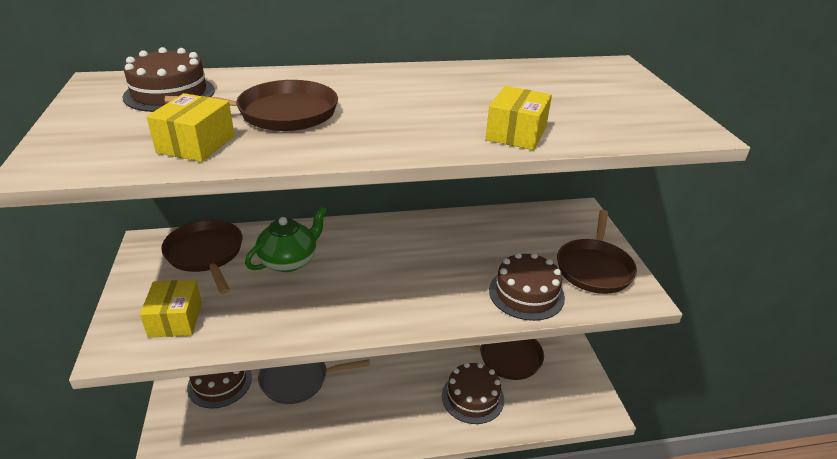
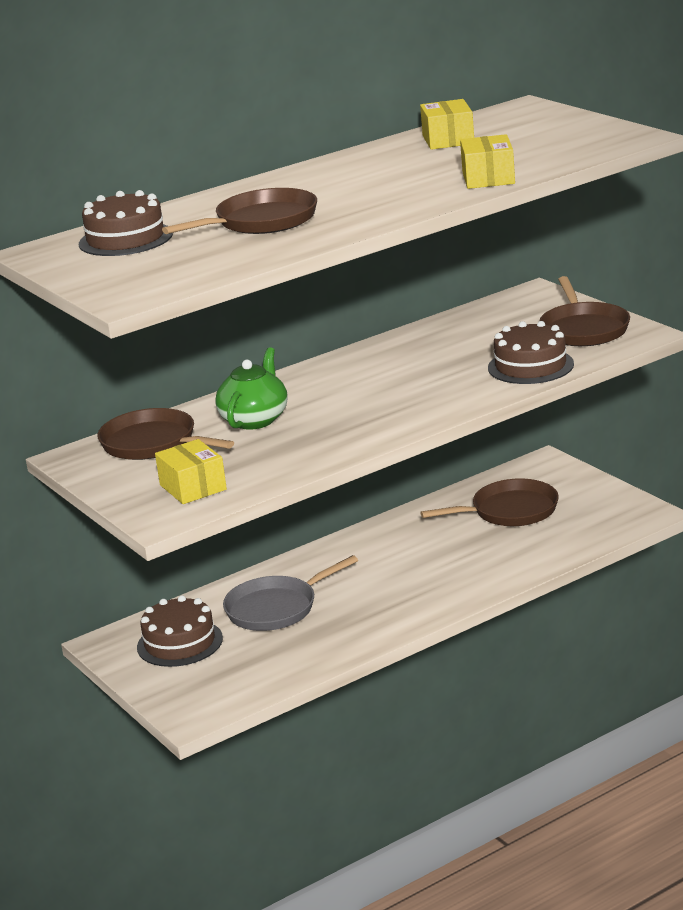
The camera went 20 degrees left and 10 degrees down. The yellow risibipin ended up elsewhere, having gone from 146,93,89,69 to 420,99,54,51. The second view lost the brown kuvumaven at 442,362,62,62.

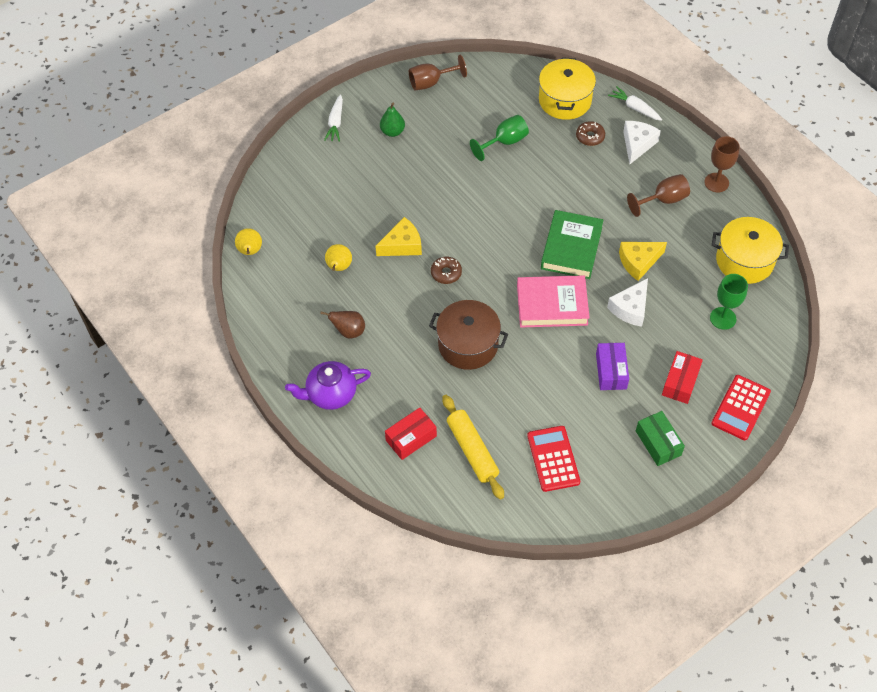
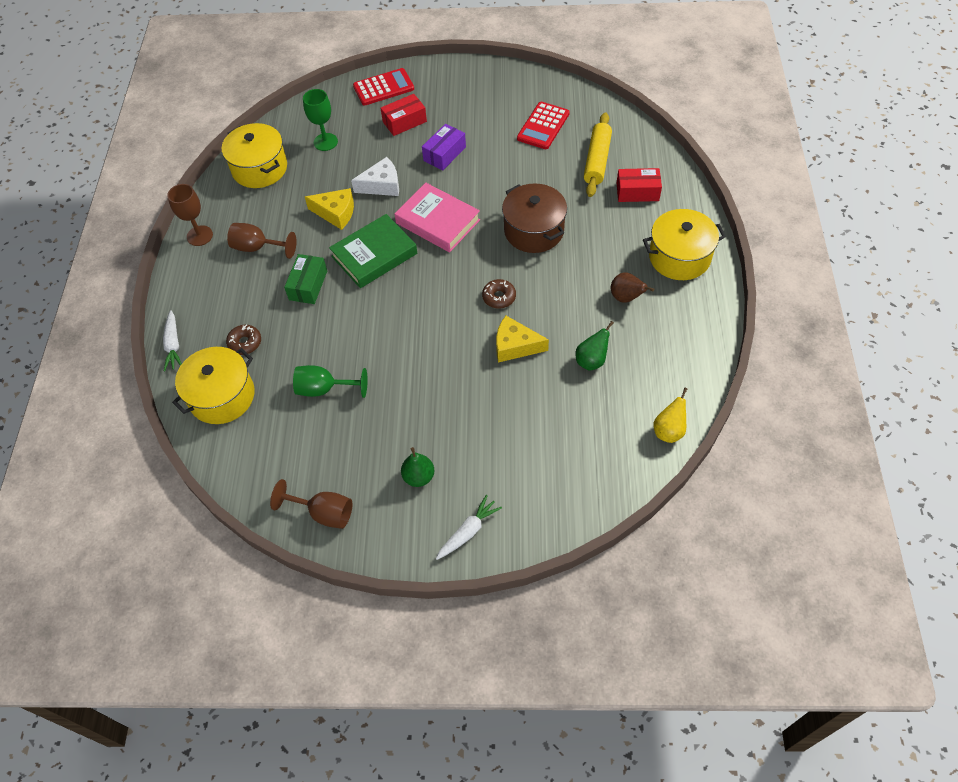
The camera went 140 degrees left and 0 degrees up. The second view lost the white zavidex at 623,121,38,43. What was the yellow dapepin at 325,244,27,27 turned into the green dapepin at 576,321,38,50. Where the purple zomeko stood at 285,361,86,49, the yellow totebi came to stand at 643,209,83,71. The green risibipin ended up elsewhere, having gone from 636,411,49,55 to 284,254,43,50.

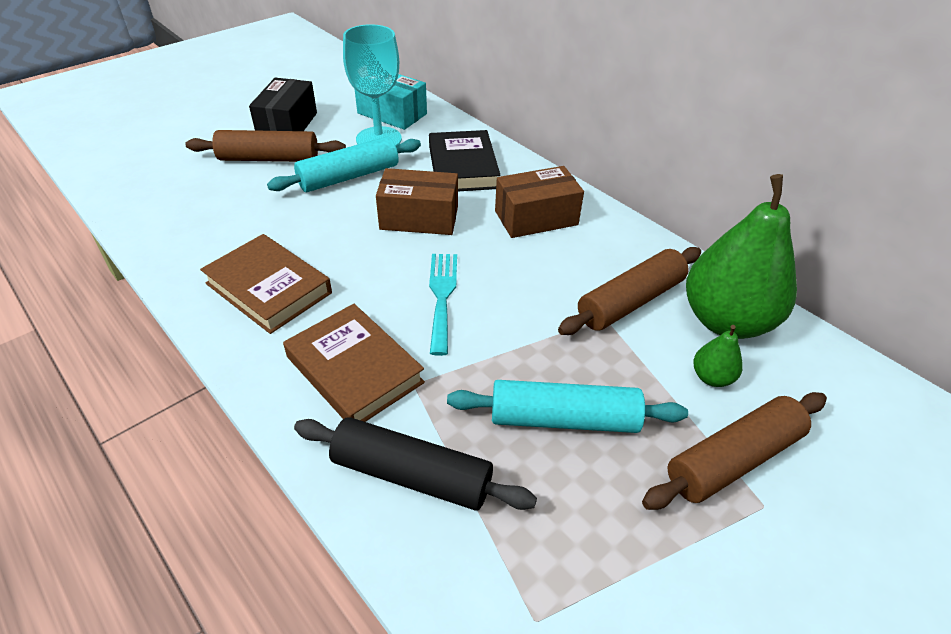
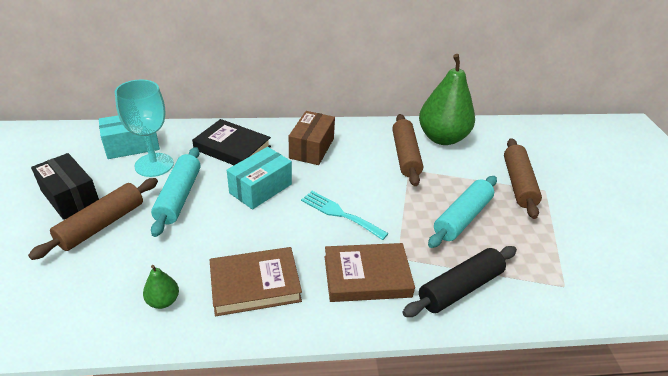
The camera went 55 degrees left and 5 degrees down. What was the brown risibipin at 376,168,82,67 turned into the turquoise risibipin at 227,147,65,62. The green dapepin ended up elsewhere, having gone from 694,325,49,62 to 143,265,36,44.

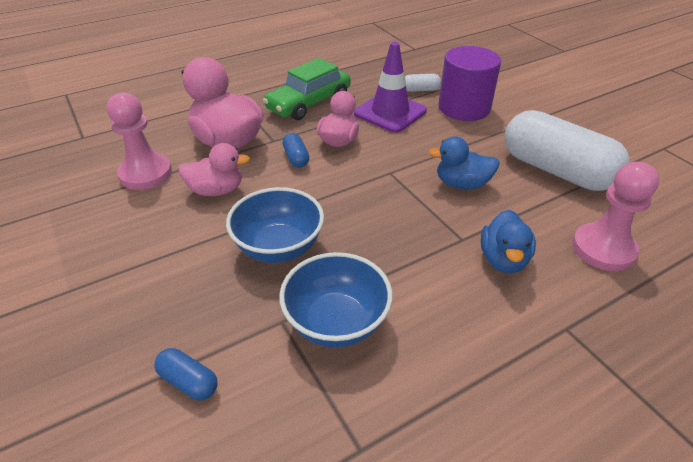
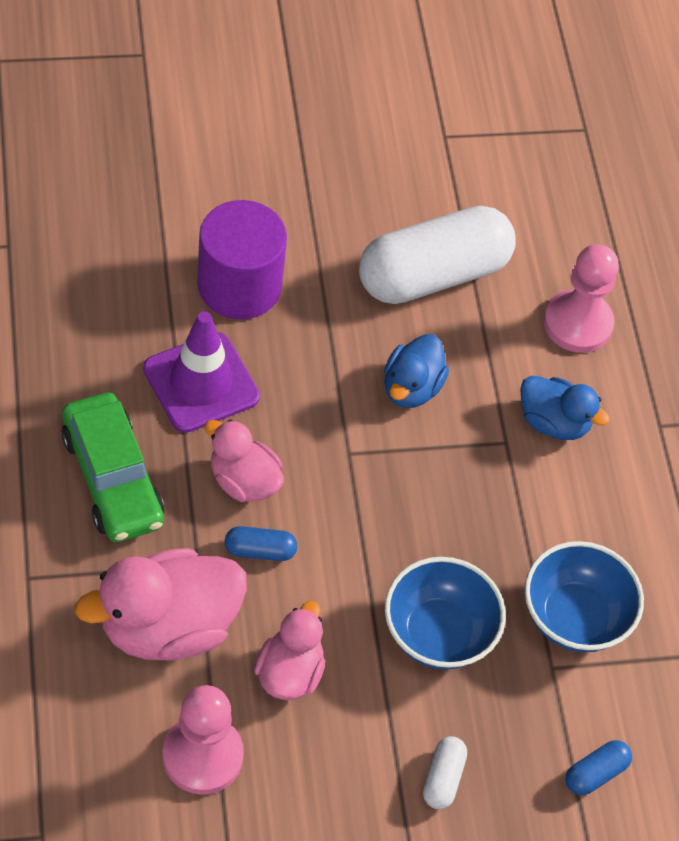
The camera went 75 degrees left and 15 degrees up. The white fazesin ended up elsewhere, having gone from 405,74,36,18 to 423,736,44,73.

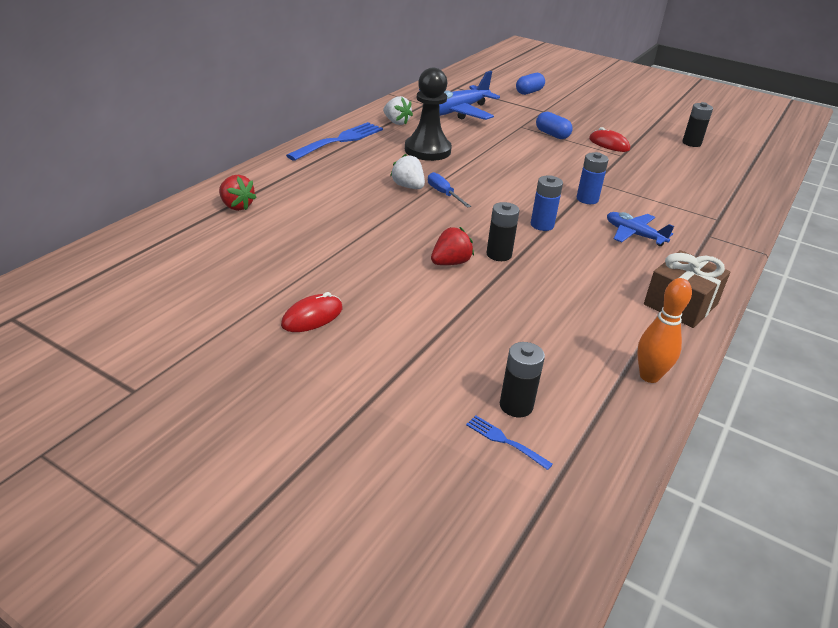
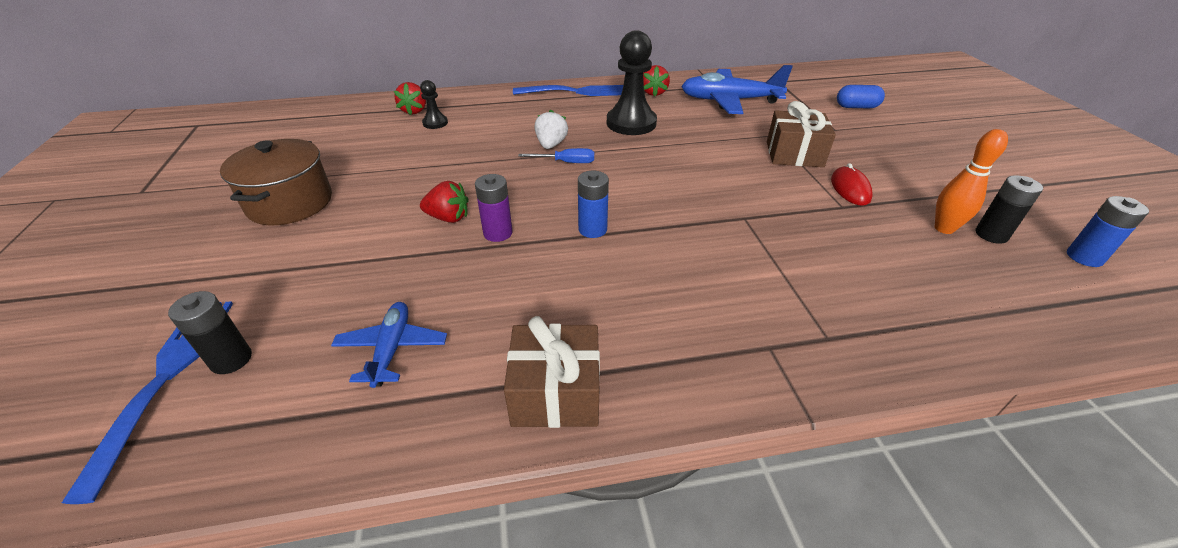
The camera went 50 degrees right and 5 degrees up. What was the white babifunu at 383,96,30,29 turned into the red babifunu at 643,65,27,31. Where the blue fazesin stood at 536,112,37,27, the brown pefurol came to stand at 767,101,69,66. The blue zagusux ended up elsewhere, having gone from 576,152,33,52 to 1067,196,82,71. The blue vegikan at 428,172,43,36 ended up facing another way, 75 degrees clockwise from before. What was the black zagusux at 486,202,34,59 turned into the purple zagusux at 475,174,38,68. The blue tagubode ended up elsewhere, having gone from 607,212,67,34 to 331,302,116,86. The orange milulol ended up elsewhere, having gone from 637,278,55,105 to 935,129,73,105. Where the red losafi stood at 281,292,61,40, the brown totebi came to stand at 220,139,112,86. The size of the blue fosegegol at 466,416,87,54 changed by a factor of 2.25. The second view gained the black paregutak at 420,80,28,49.

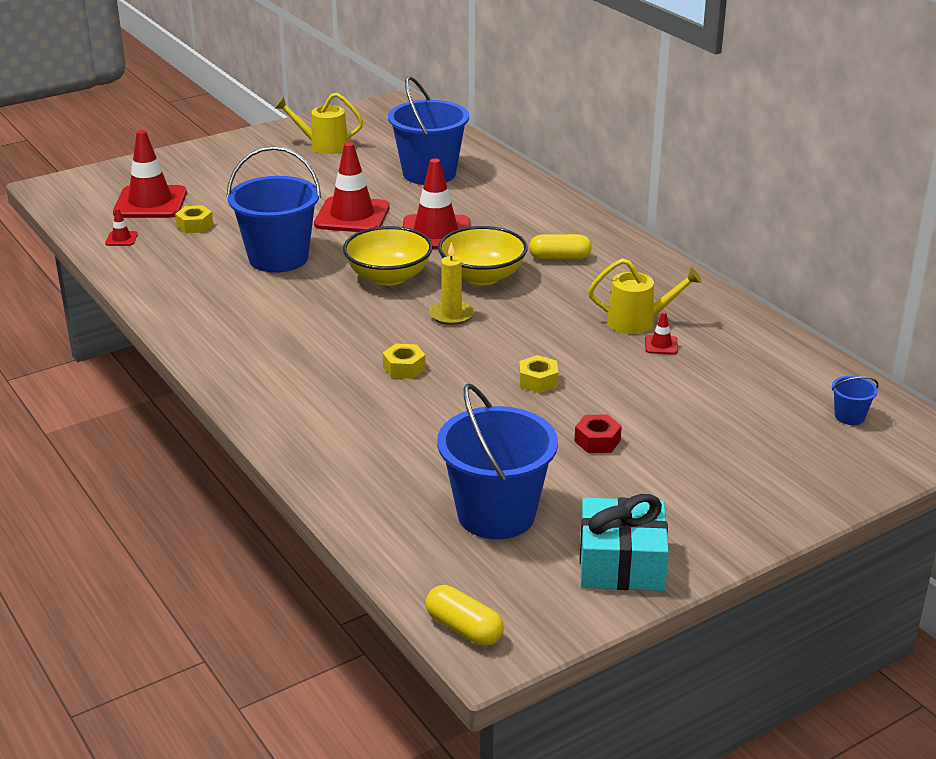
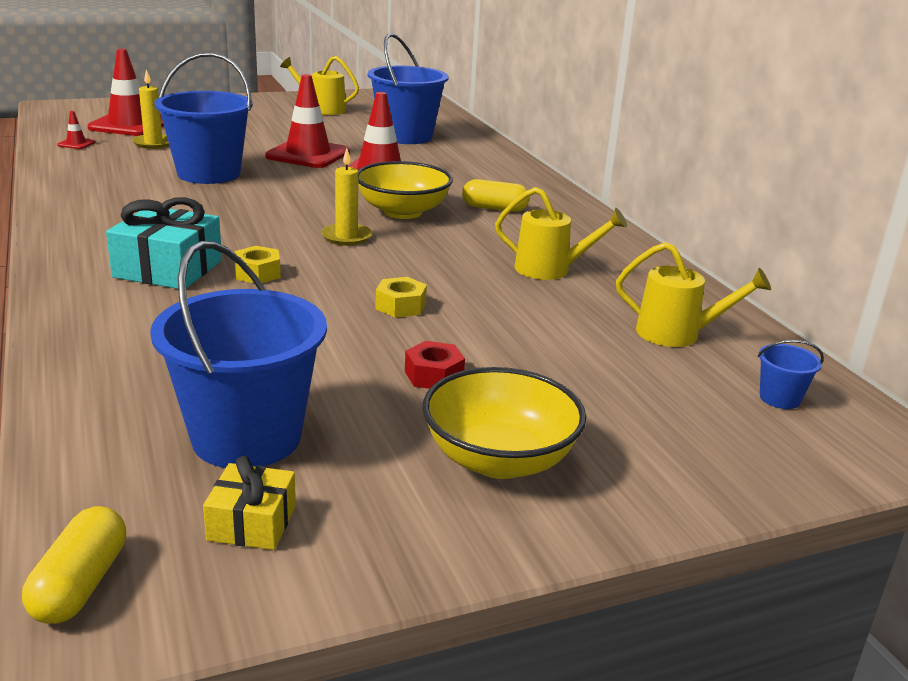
The camera went 10 degrees right and 5 degrees down. Where the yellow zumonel stood at 175,205,38,29, the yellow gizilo came to stand at 132,69,37,80. The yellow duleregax ended up elsewhere, having gone from 343,226,90,60 to 422,367,164,112. The second view lost the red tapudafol at 645,312,33,42. The turquoise pefurol ended up elsewhere, having gone from 580,494,89,97 to 106,197,116,92. The yellow fazesin at 426,585,78,61 ended up facing another way, 45 degrees clockwise from before. The second view gained the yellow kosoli at 616,242,155,105. The second view gained the yellow pefurol at 203,456,93,94.

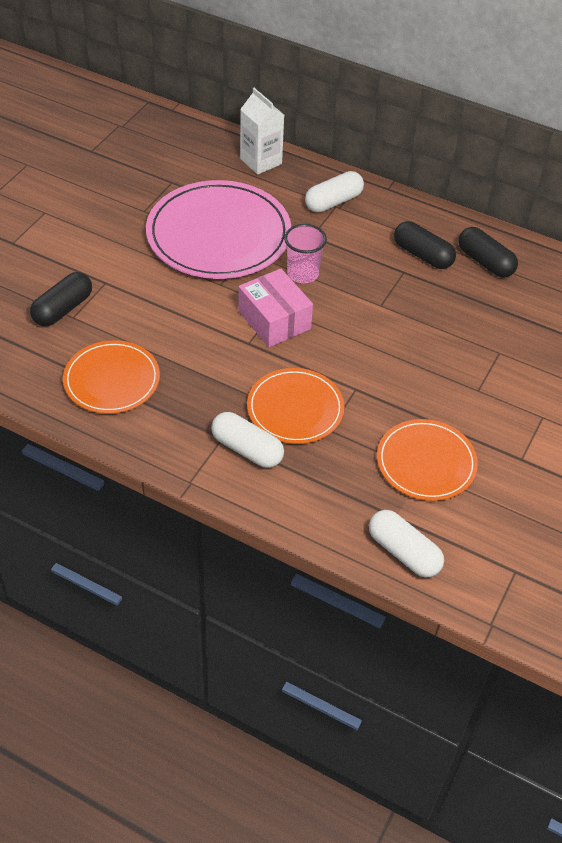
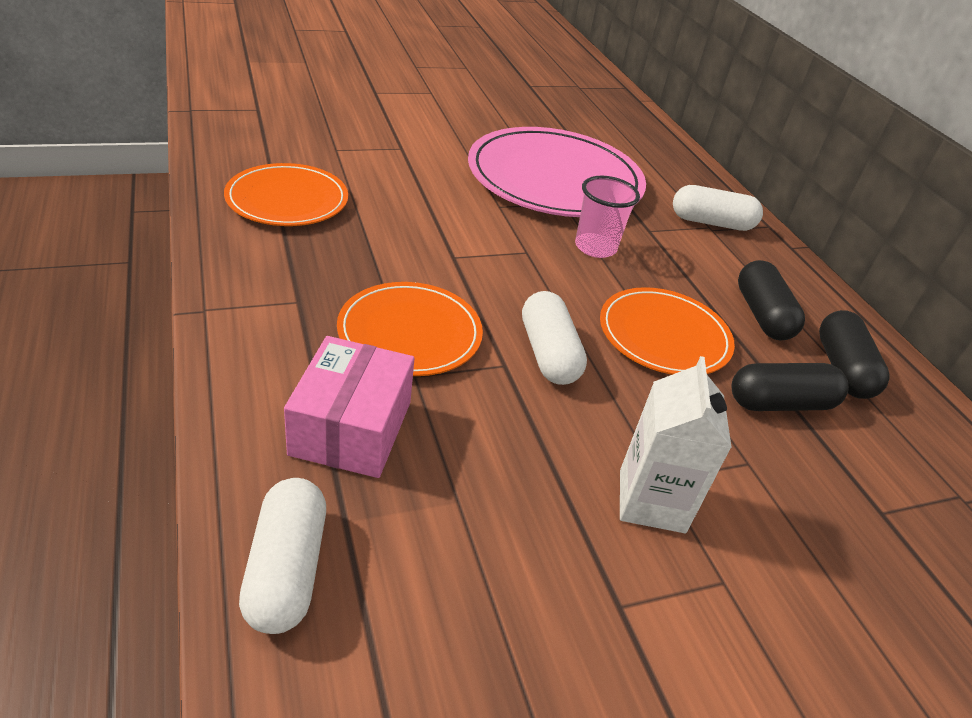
The camera went 40 degrees right and 10 degrees down. The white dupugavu ended up elsewhere, having gone from 240,88,44,87 to 620,356,112,177. The pink risibipin ended up elsewhere, having gone from 238,269,75,78 to 284,336,131,142. The black fazesin ended up elsewhere, having gone from 30,272,62,54 to 732,363,117,48. The white fazesin ended up elsewhere, having gone from 211,412,73,56 to 522,291,65,94. The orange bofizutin ended up elsewhere, having gone from 377,419,101,82 to 600,287,135,88.

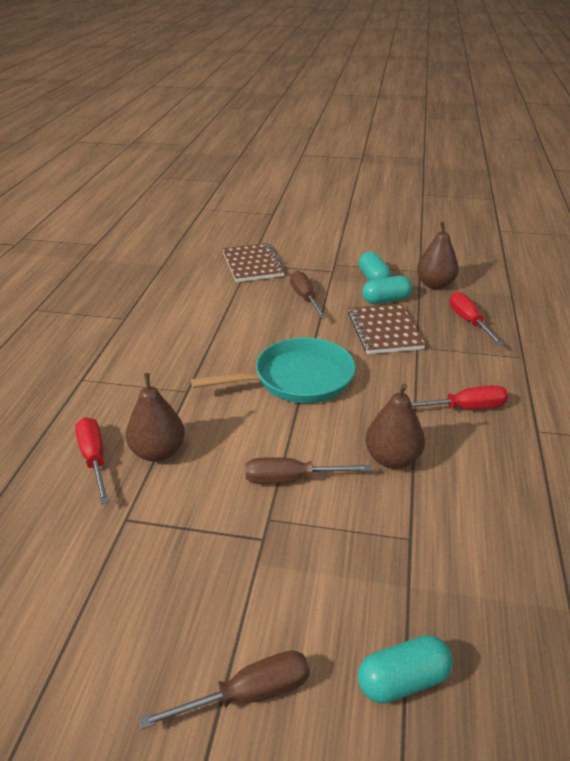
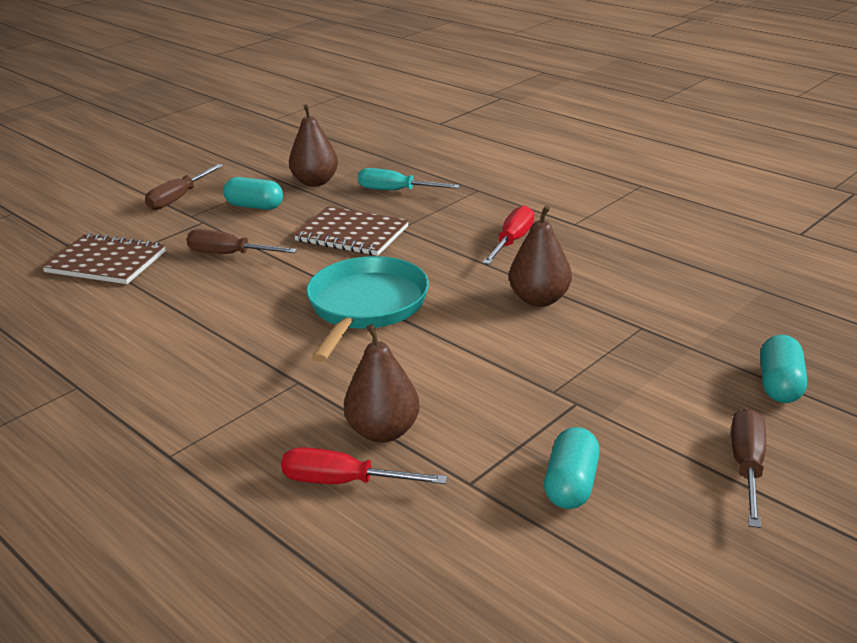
The camera went 55 degrees left and 5 degrees down. The turquoise fazesin ended up elsewhere, having gone from 362,276,50,28 to 544,427,56,82. What was the red vegikan at 449,292,55,53 turned into the turquoise vegikan at 358,168,102,22. The brown vegikan ended up elsewhere, having gone from 245,457,126,27 to 145,164,78,46.

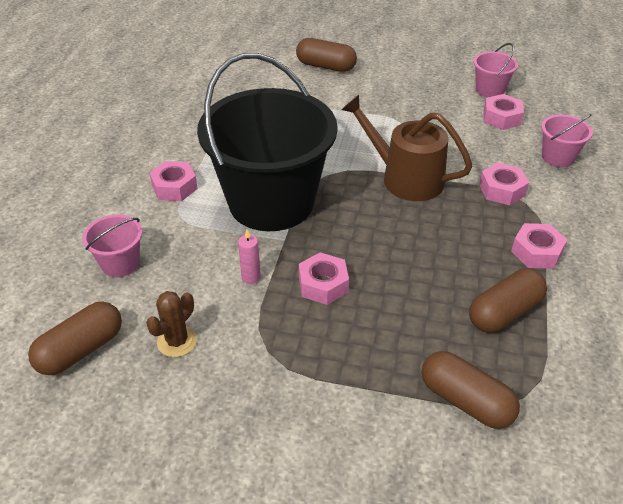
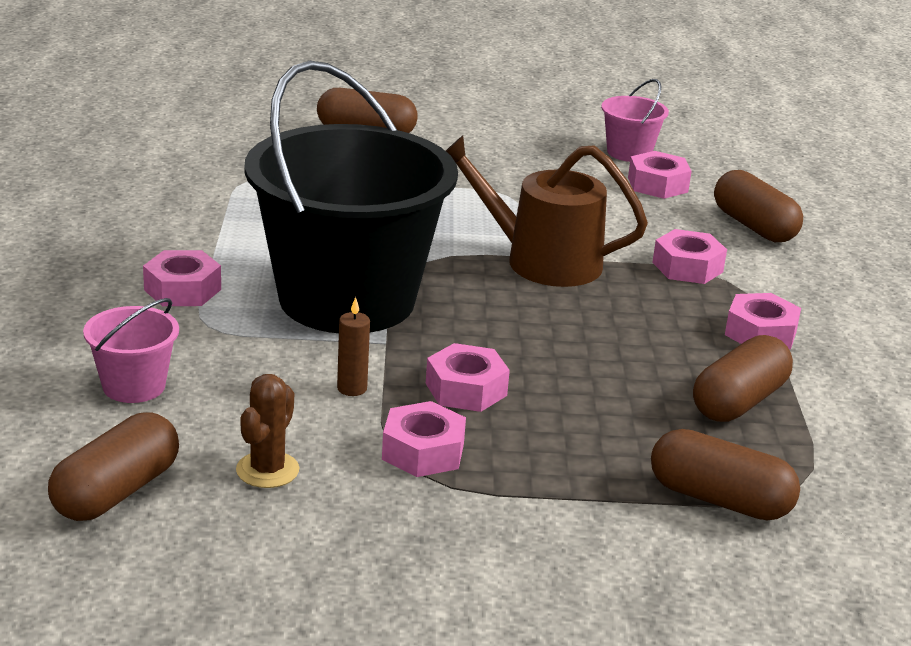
The camera went 15 degrees left and 15 degrees down. Where the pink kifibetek stood at 541,114,52,53, the brown fazesin came to stand at 714,170,89,72. What was the pink gizilo at 238,229,23,55 turned into the brown gizilo at 337,297,33,99. The second view gained the pink zumonel at 382,401,84,76.

